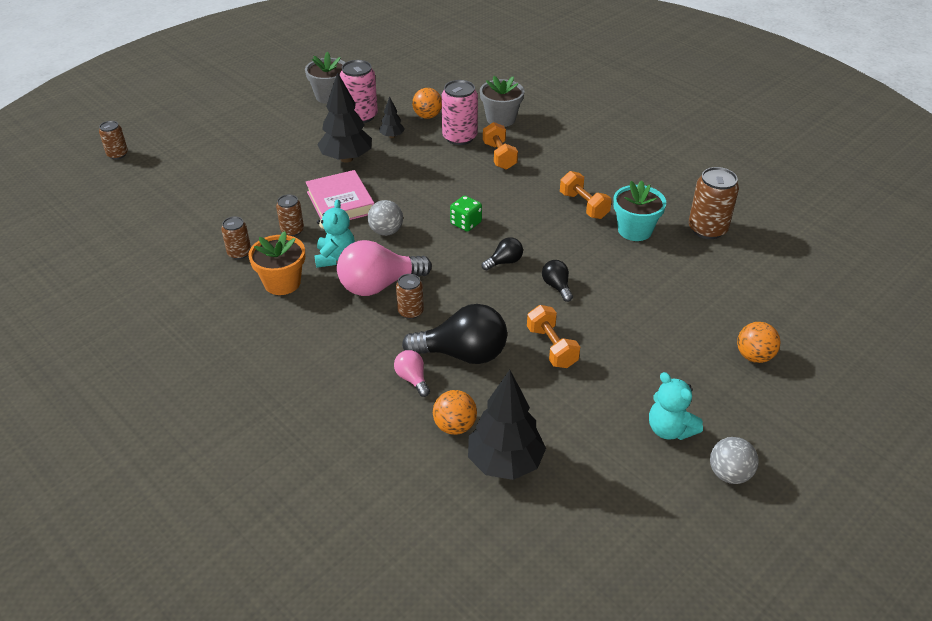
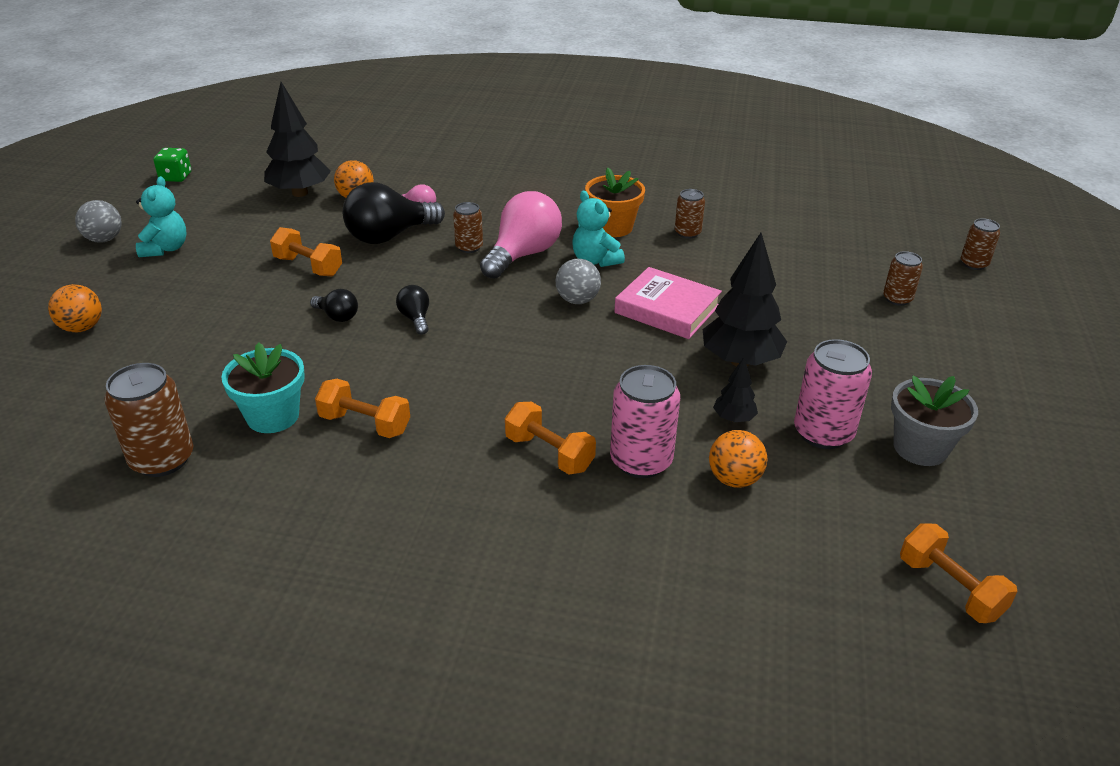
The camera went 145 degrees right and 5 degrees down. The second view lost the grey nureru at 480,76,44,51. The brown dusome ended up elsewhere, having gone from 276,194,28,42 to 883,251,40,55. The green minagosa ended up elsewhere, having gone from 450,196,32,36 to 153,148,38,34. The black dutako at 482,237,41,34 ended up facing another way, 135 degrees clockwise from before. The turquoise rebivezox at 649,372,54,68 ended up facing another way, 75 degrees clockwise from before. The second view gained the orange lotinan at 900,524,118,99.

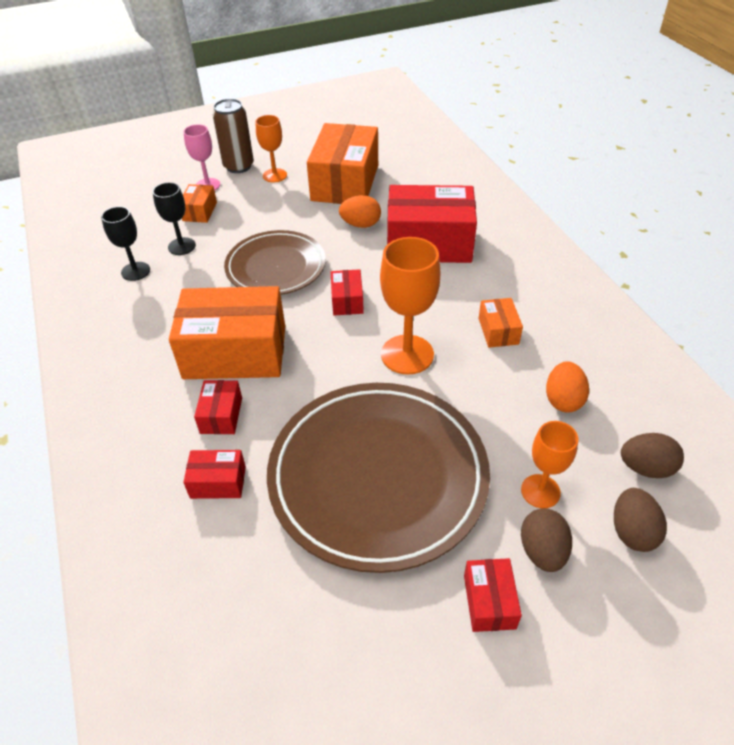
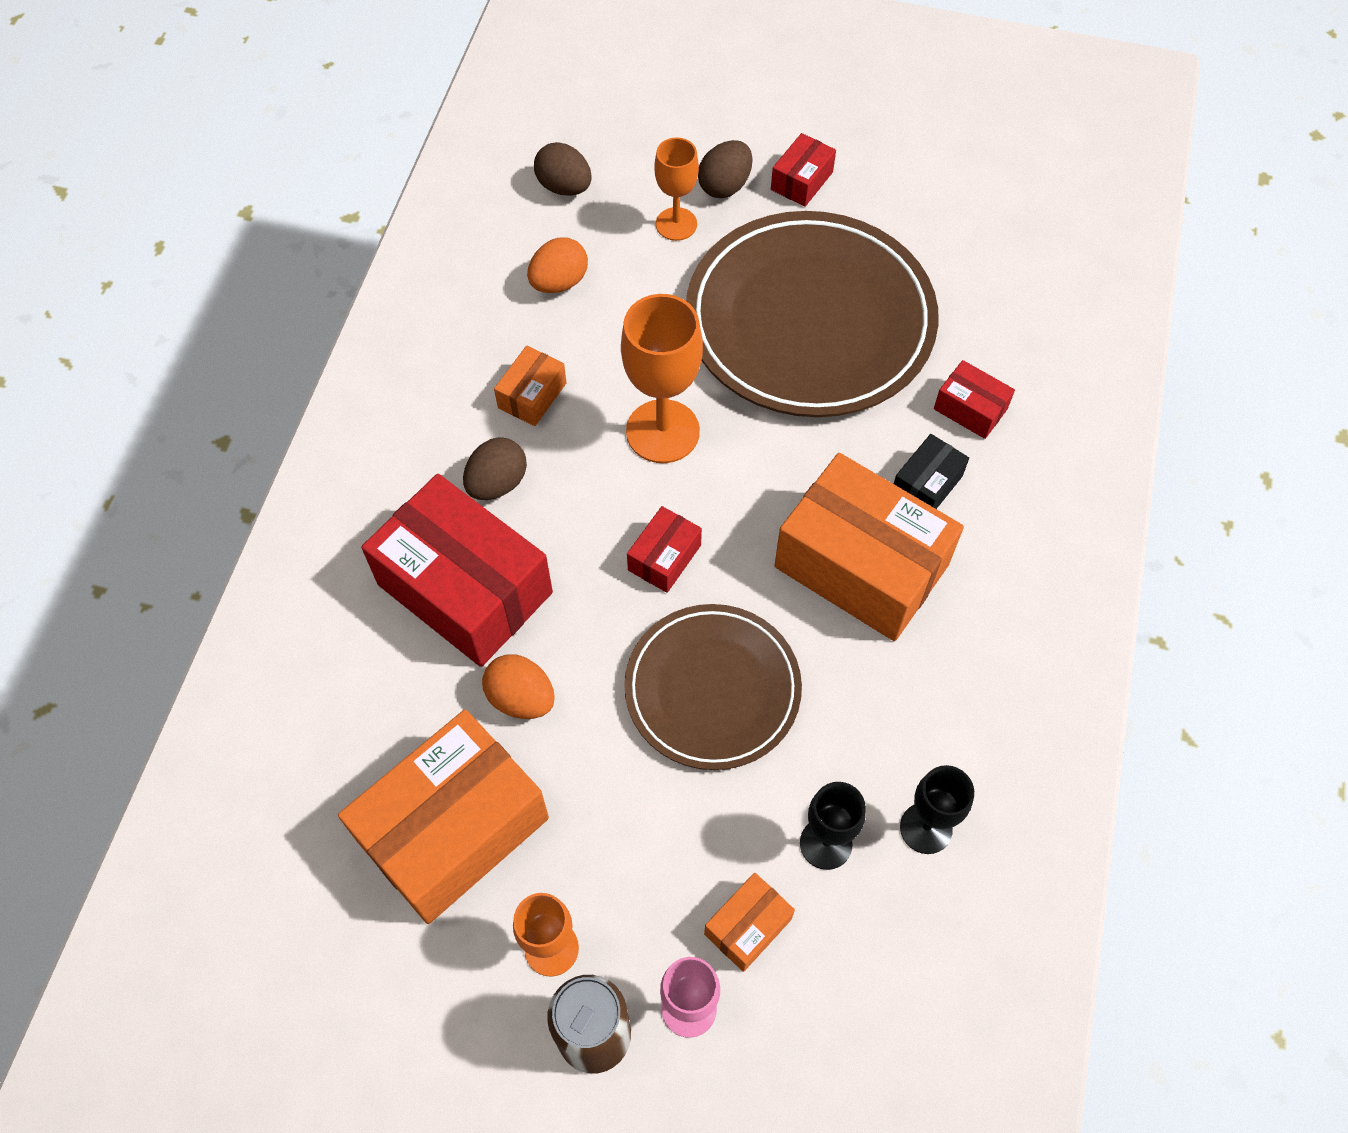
The camera went 145 degrees left and 15 degrees up. What was the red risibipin at 194,380,48,54 turned into the black risibipin at 894,434,75,75. The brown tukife ended up elsewhere, having gone from 614,488,53,64 to 463,437,64,63.

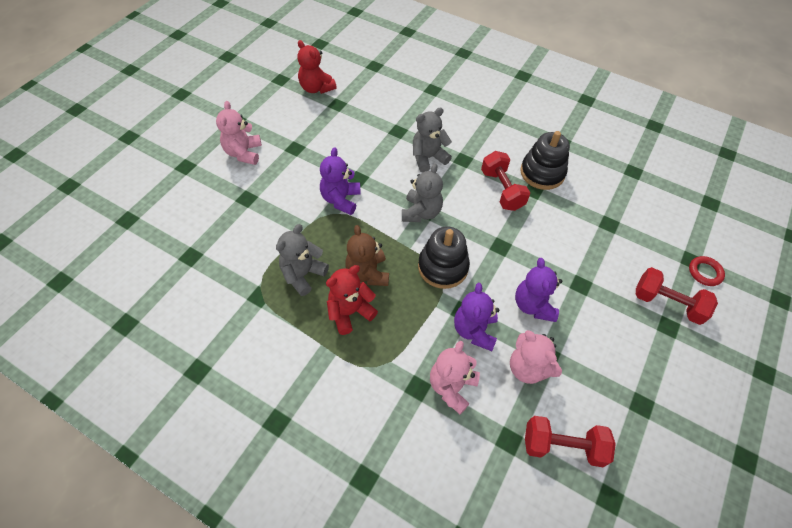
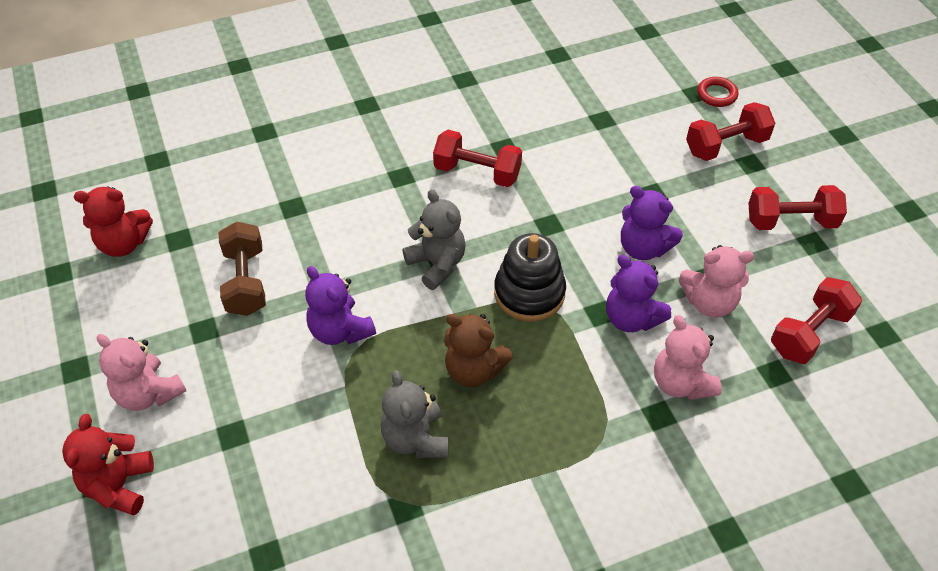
The camera went 50 degrees left and 5 degrees down. The second view lost the grey rebivezox at 413,108,39,65. The second view lost the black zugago at 520,131,50,59. The red rebivezox ended up elsewhere, having gone from 326,265,52,70 to 62,414,92,102. The second view gained the red lotinan at 748,185,99,45. The second view gained the brown lotinan at 219,222,47,94.

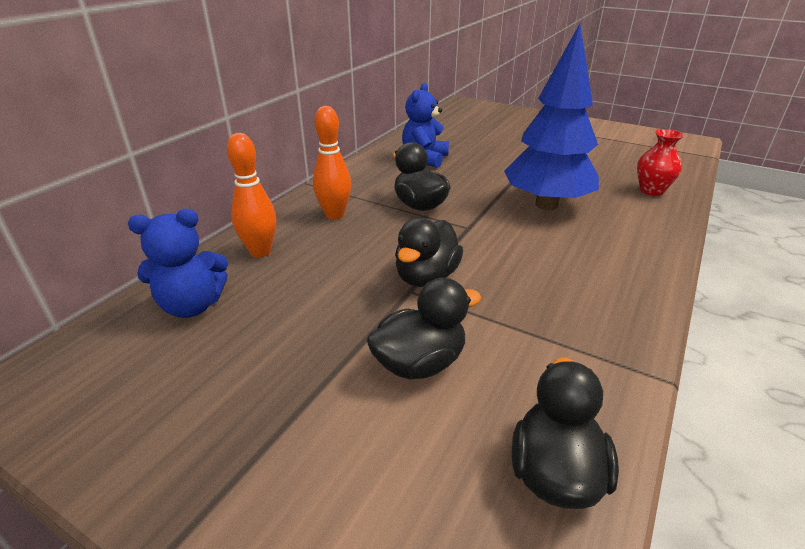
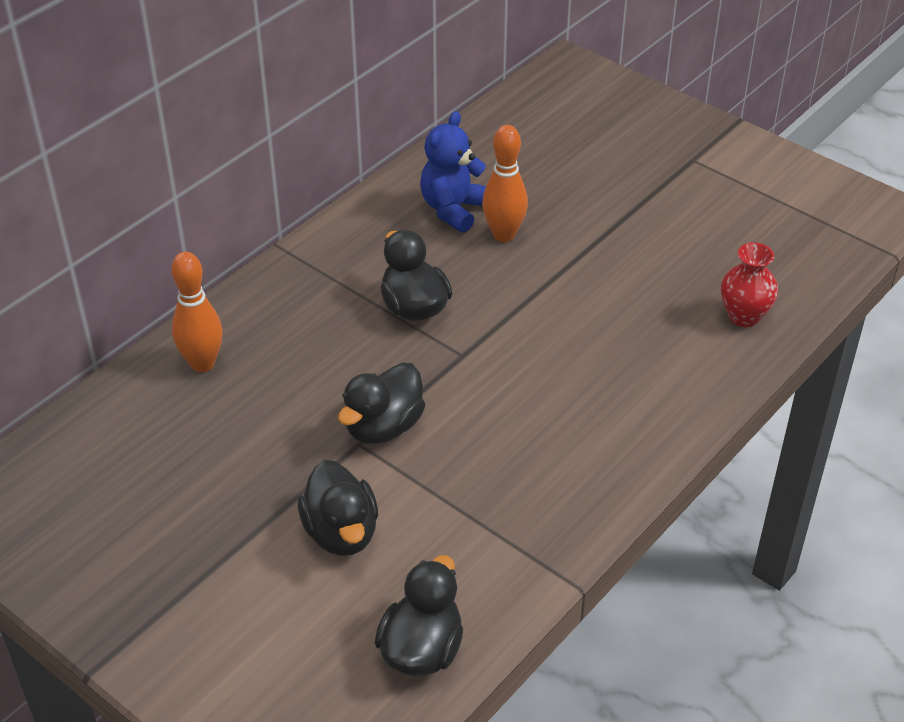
The camera went 10 degrees right and 10 degrees up. The second view lost the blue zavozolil at 504,24,95,186. The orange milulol ended up elsewhere, having gone from 313,106,38,114 to 482,125,46,117. The second view lost the blue rebivezox at 128,209,100,109. The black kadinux at 366,278,115,102 ended up facing another way, 90 degrees clockwise from before.

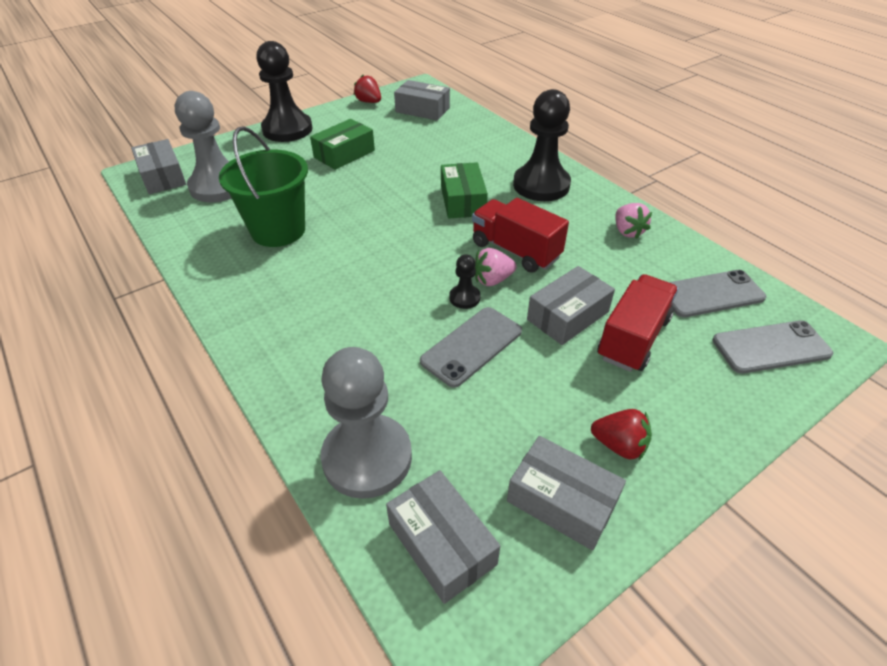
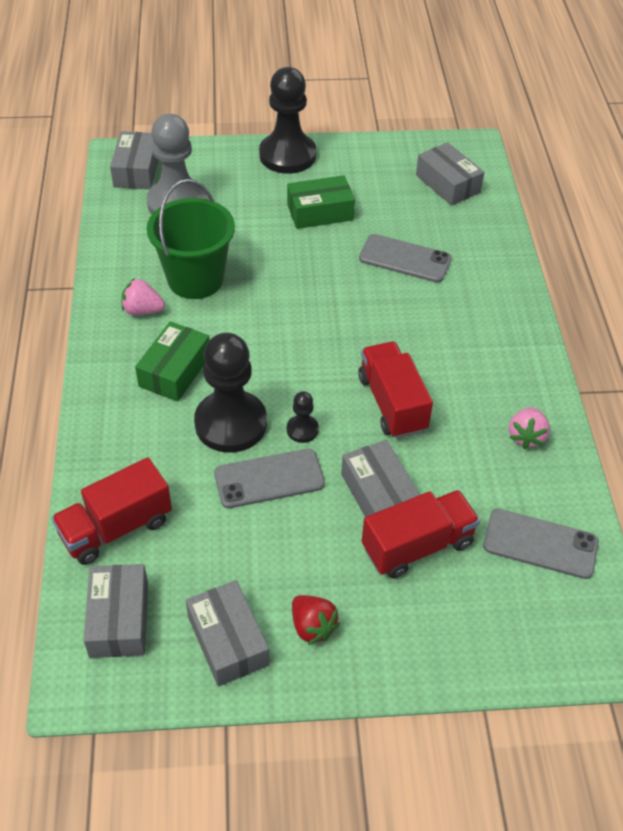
The camera went 30 degrees right and 5 degrees up. The second view lost the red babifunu at 353,75,28,28. The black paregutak ended up elsewhere, having gone from 513,89,58,112 to 194,333,73,120. The green risibipin ended up elsewhere, having gone from 441,162,47,56 to 135,321,75,81. The pink babifunu ended up elsewhere, having gone from 475,248,42,38 to 121,279,44,36. The grey risibipin at 527,266,88,79 ended up facing another way, 75 degrees clockwise from before. The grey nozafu ended up elsewhere, having gone from 712,321,121,53 to 359,234,93,49. Where the grey paregutak stood at 320,347,92,152, the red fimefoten came to stand at 51,457,121,108.

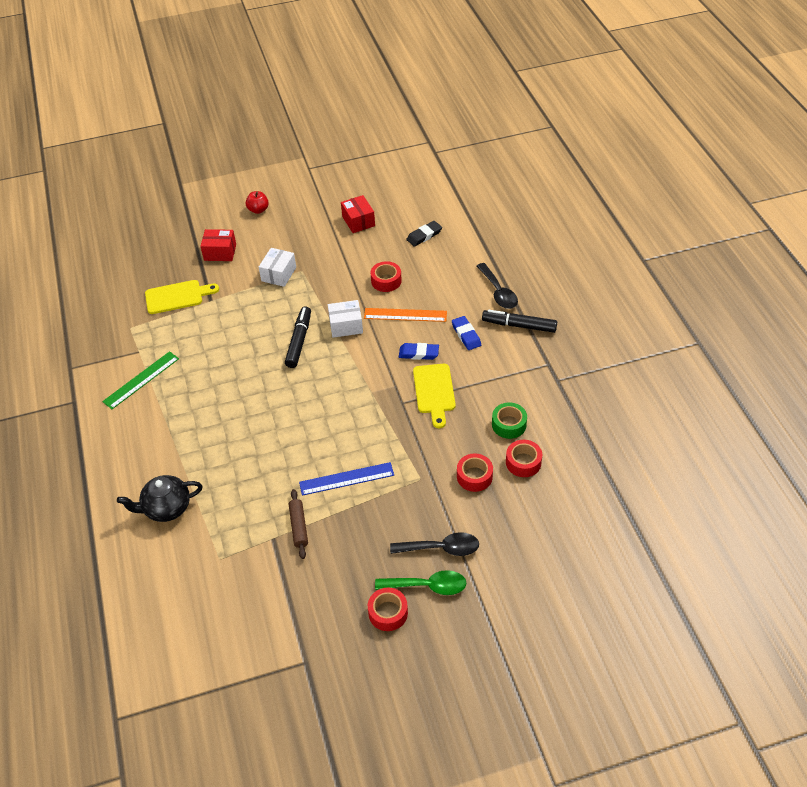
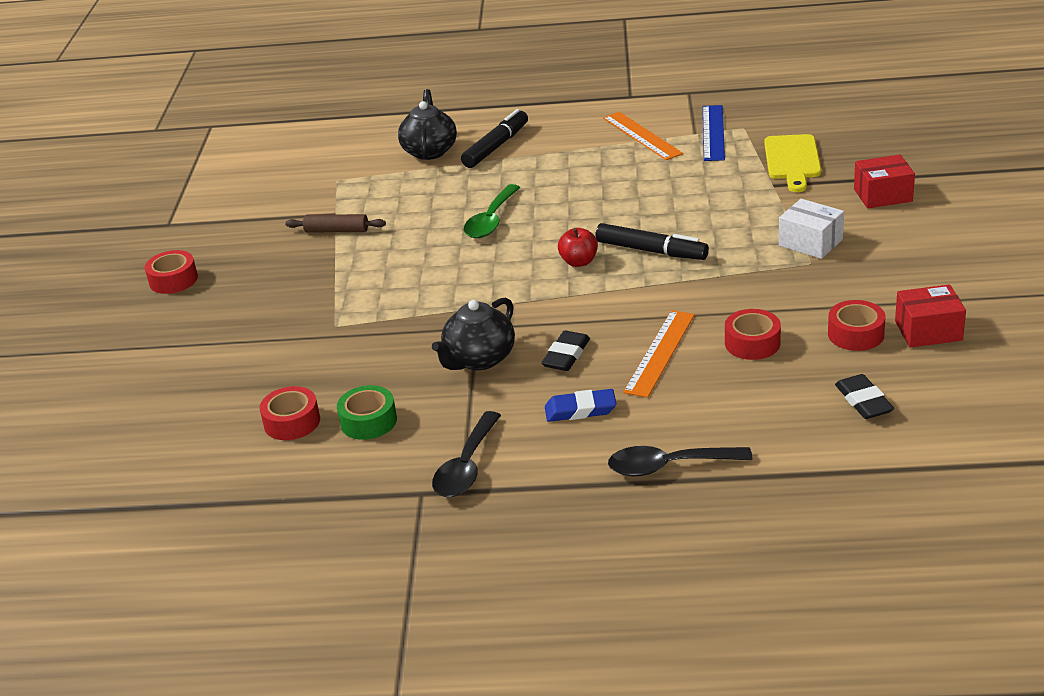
The camera went 110 degrees right and 15 degrees down. The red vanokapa ended up elsewhere, having gone from 246,191,23,23 to 558,228,40,39. The red risibipin at 200,229,36,32 ended up facing another way, 60 degrees clockwise from before. The second view lost the white risibipin at 328,300,35,38. The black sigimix ended up elsewhere, having gone from 482,310,75,23 to 461,109,67,59. What was the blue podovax at 399,343,40,17 turned into the black podovax at 541,331,49,40. What was the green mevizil at 102,351,77,58 turned into the orange mevizil at 603,112,80,48. Where the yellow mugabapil stood at 413,364,43,64, the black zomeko came to stand at 432,298,83,72. The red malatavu ended up elsewhere, having gone from 457,453,36,39 to 828,300,58,51. The blue mevizil ended up elsewhere, having gone from 299,462,95,34 to 703,105,22,56. The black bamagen ended up elsewhere, having gone from 390,532,89,24 to 432,411,69,86. The green bamagen ended up elsewhere, having gone from 375,570,91,25 to 464,184,56,54.

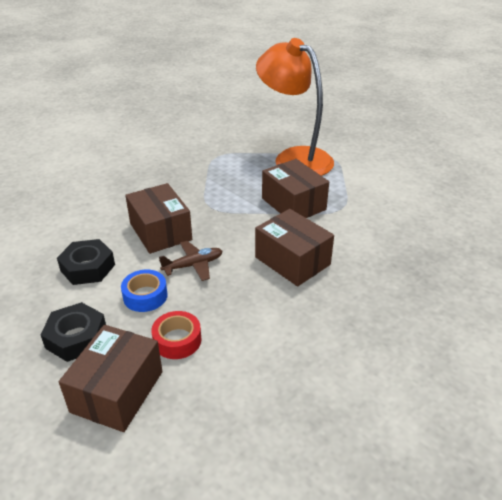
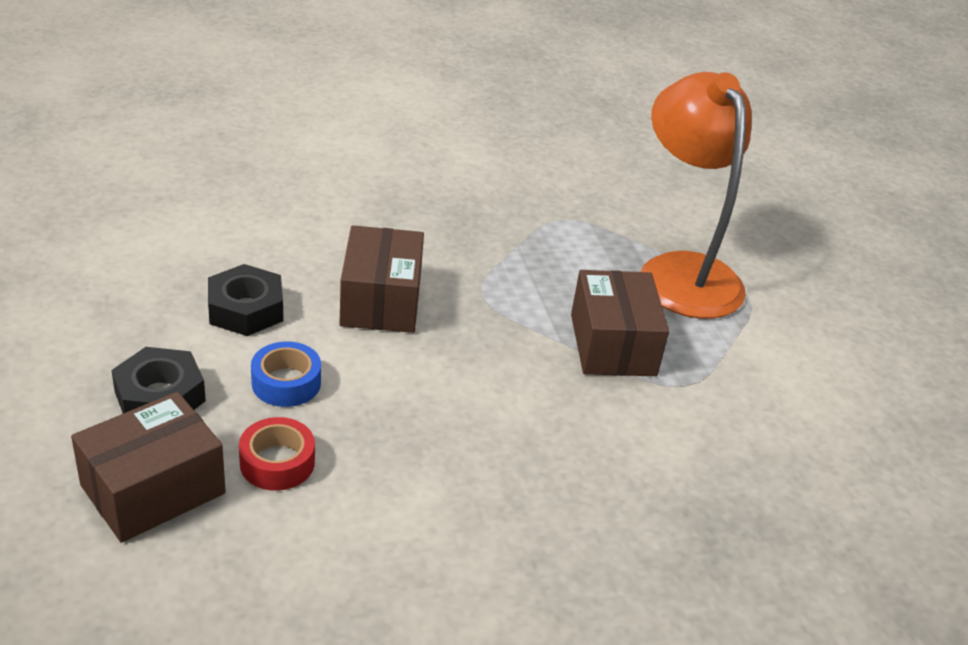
The camera went 25 degrees right and 0 degrees up. The second view lost the brown risibipin at 255,209,79,77. The second view lost the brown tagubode at 159,241,63,40.

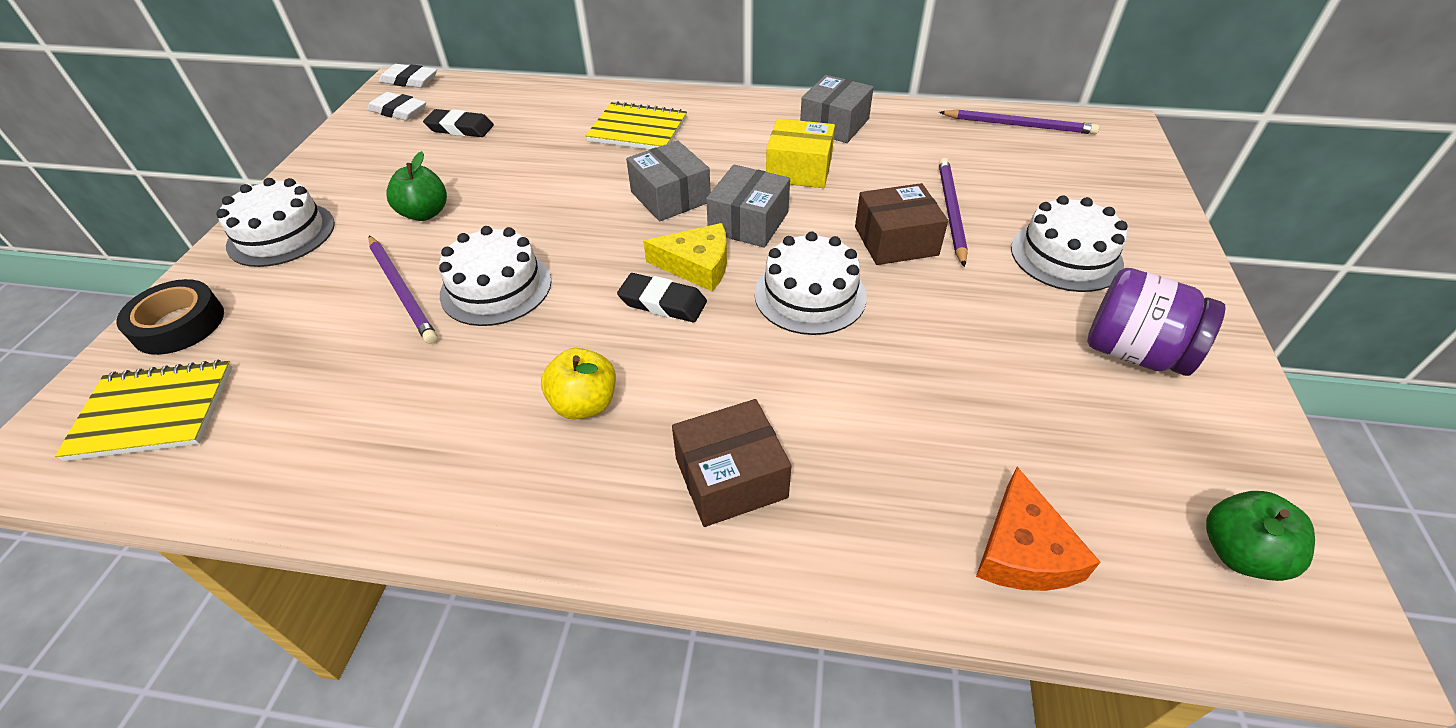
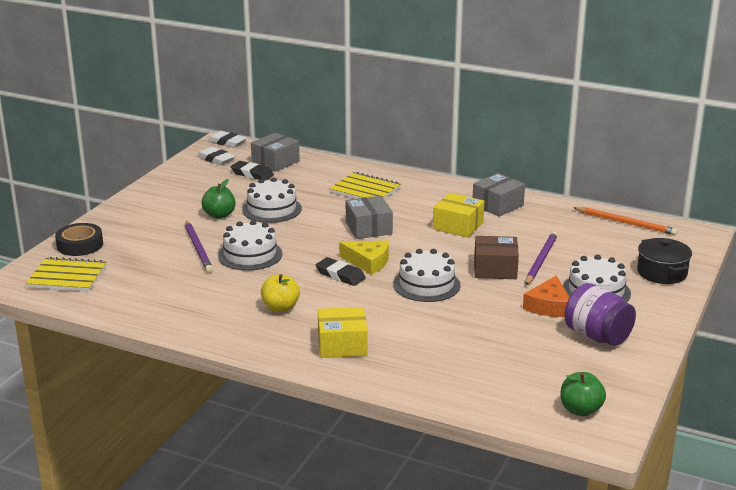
The camera went 15 degrees right and 20 degrees down. What was the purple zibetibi at 939,109,160,26 turned into the orange zibetibi at 573,207,105,28. The grey risibipin ended up elsewhere, having gone from 706,165,84,83 to 251,133,49,39. The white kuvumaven ended up elsewhere, having gone from 216,178,119,89 to 242,177,60,46. What was the brown risibipin at 672,399,120,128 turned into the yellow risibipin at 318,307,50,51. The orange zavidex ended up elsewhere, having gone from 976,467,124,124 to 523,275,46,42. The second view gained the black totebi at 637,238,55,46.

